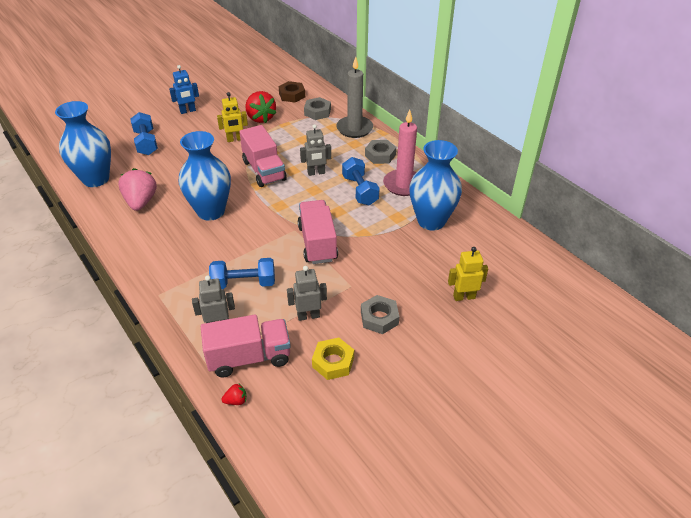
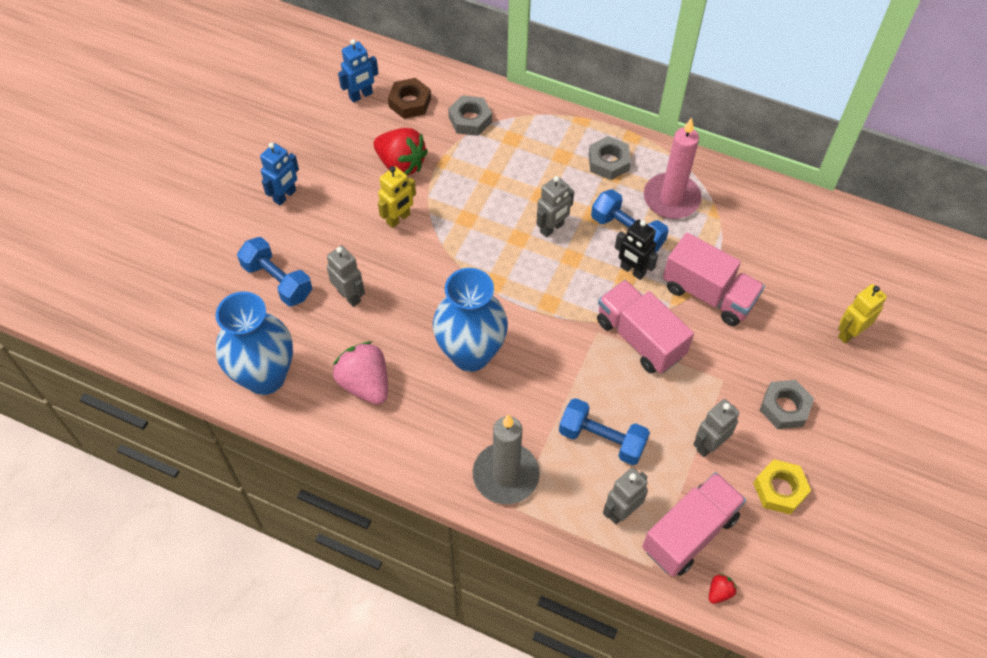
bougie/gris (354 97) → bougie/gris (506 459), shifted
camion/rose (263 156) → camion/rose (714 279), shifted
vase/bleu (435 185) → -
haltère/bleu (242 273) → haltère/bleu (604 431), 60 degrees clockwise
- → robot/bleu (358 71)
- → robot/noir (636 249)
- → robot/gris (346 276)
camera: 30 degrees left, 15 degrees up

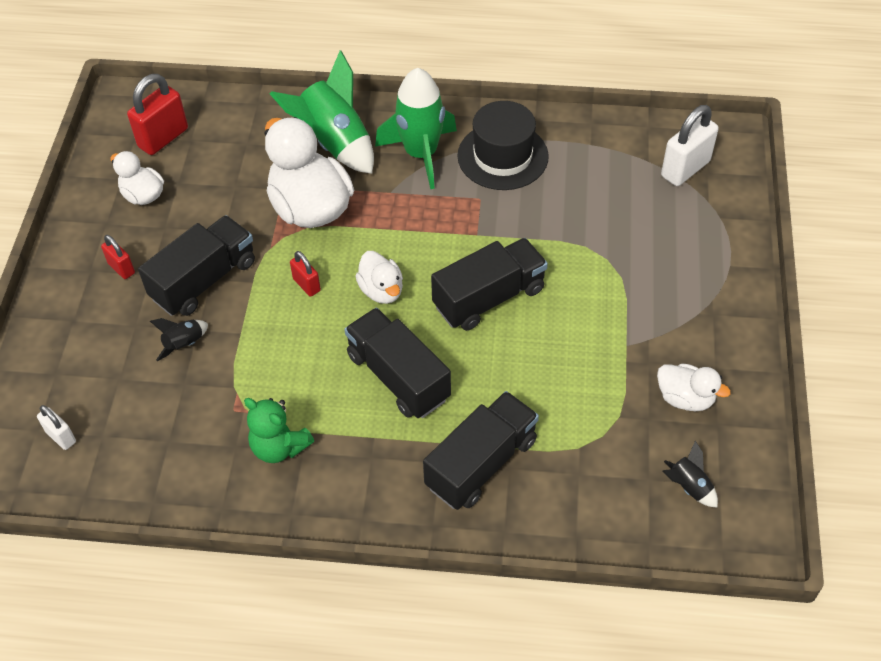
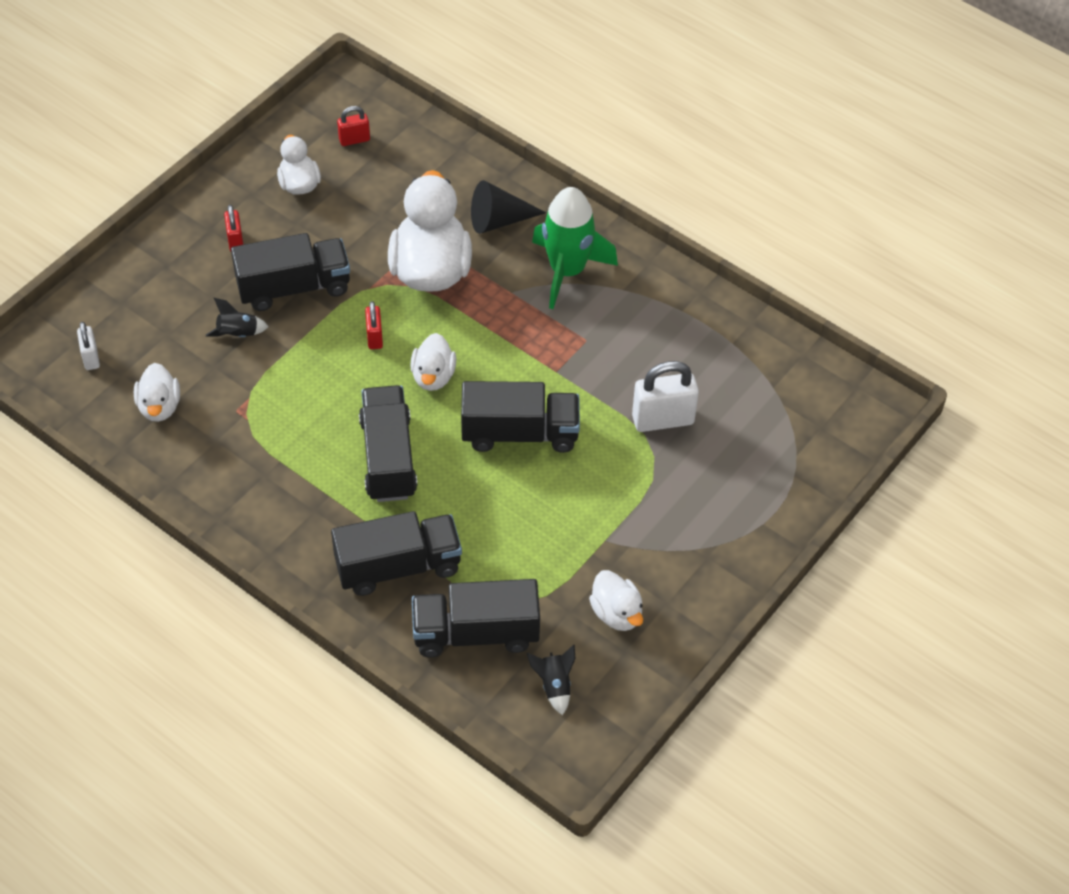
fusée/vert (322 112) → cône/noir (508 207)
cadenas/rouge (157 114) → cadenas/rouge (353 126), x0.55
chapeau/noir (503 145) → -
cadenas/blanc (690 145) → cadenas/blanc (665 396), shifted
ours en peluche/vert (279 430) → -
- → canard/blanc (157 392)
- → camion/noir (476 618)
camera: 30 degrees right, 0 degrees up

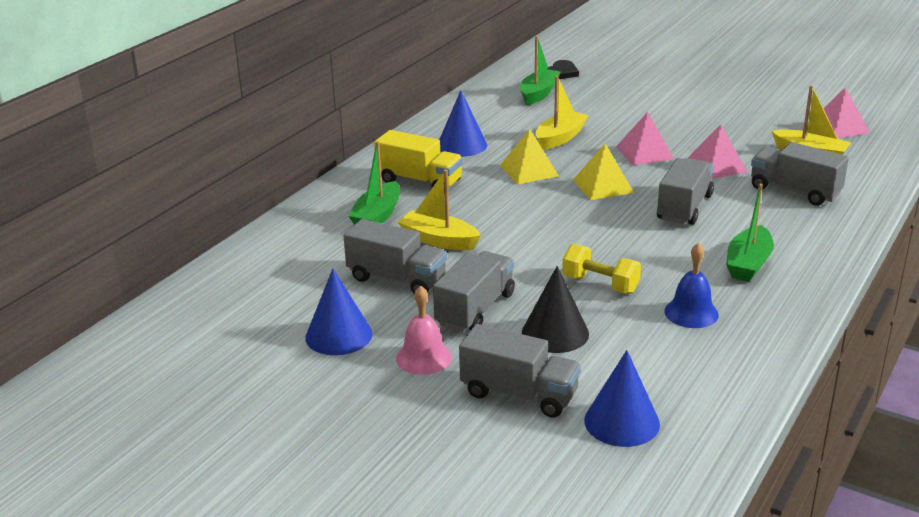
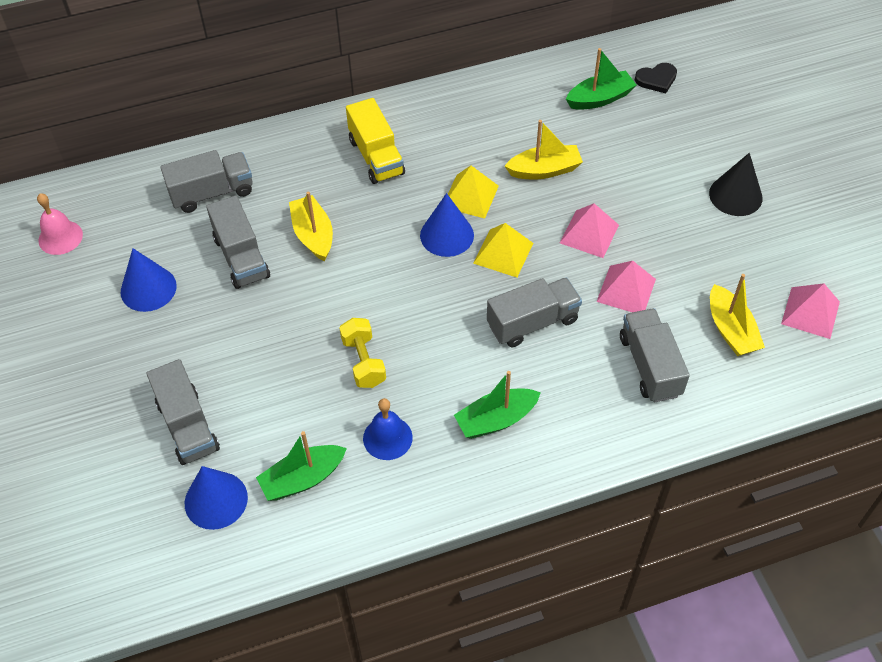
cône/bleu (463 123) → cône/bleu (447 225), shifted
bateau/vert (374 183) → bateau/vert (301 466), shifted
camion/gris (474 291) → camion/gris (206 181), shifted
cône/noir (555 309) → cône/noir (736 184), shifted
cloche/rose (424 330) → cloche/rose (60 224), shifted
camera: 40 degrees right, 25 degrees up

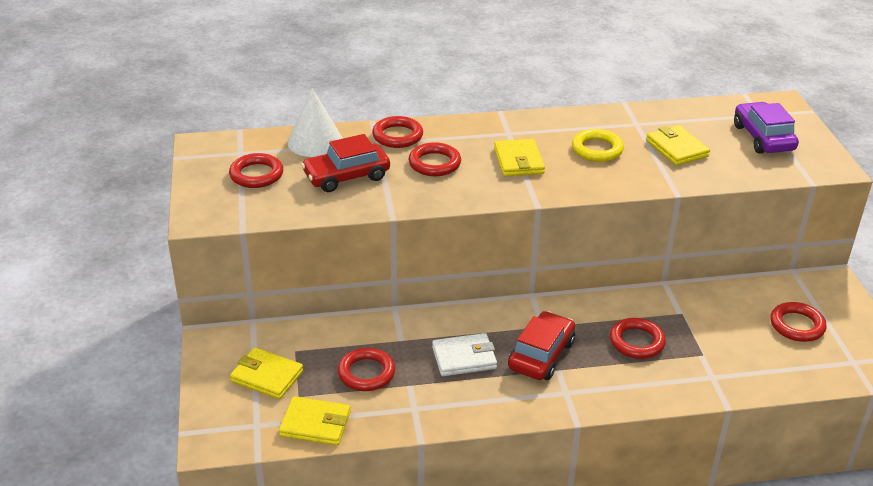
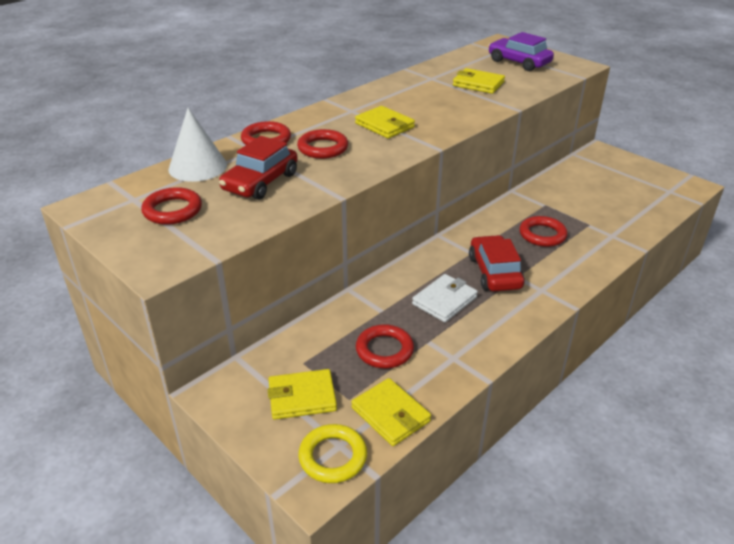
anneau/jaune (598 145) → anneau/jaune (332 453), shifted
anneau/rouge (798 322) → -
portefeuille/jaune (315 421) → portefeuille/jaune (391 412), 75 degrees clockwise
camera: 35 degrees left, 0 degrees up

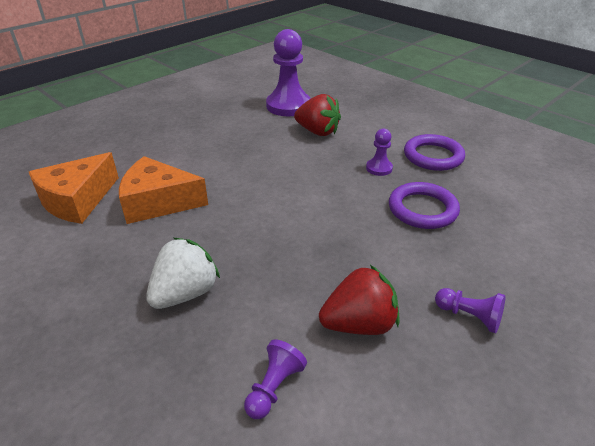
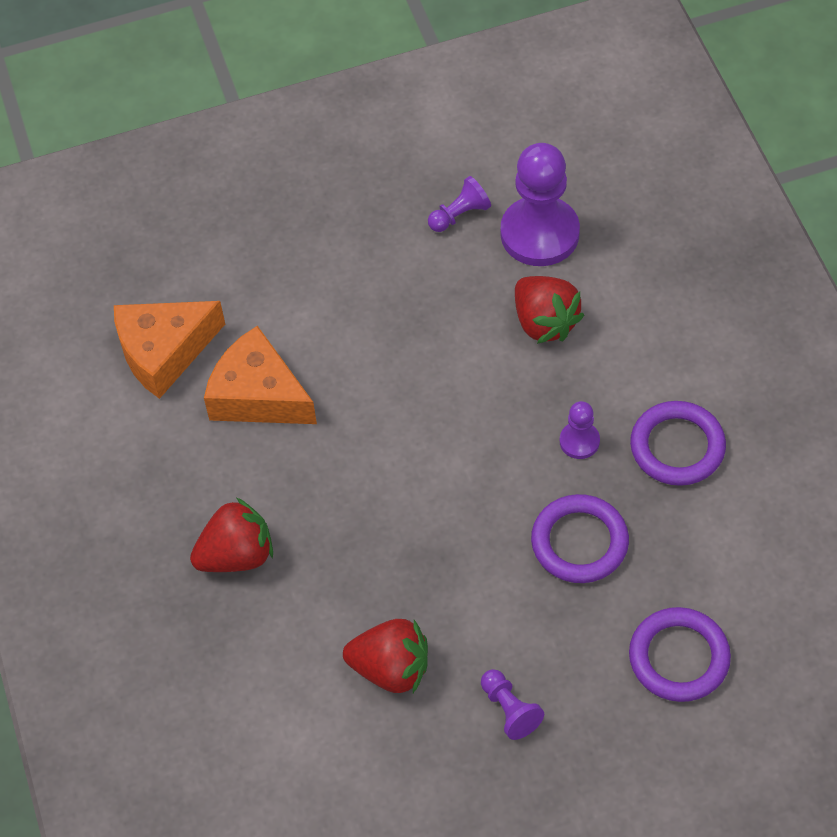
fraise/blanc (183 273) → fraise/rouge (231 535)
pion/violet (275 379) → pion/violet (459 204), shifted
- → anneau/violet (680 654)
camera: 30 degrees right, 20 degrees up

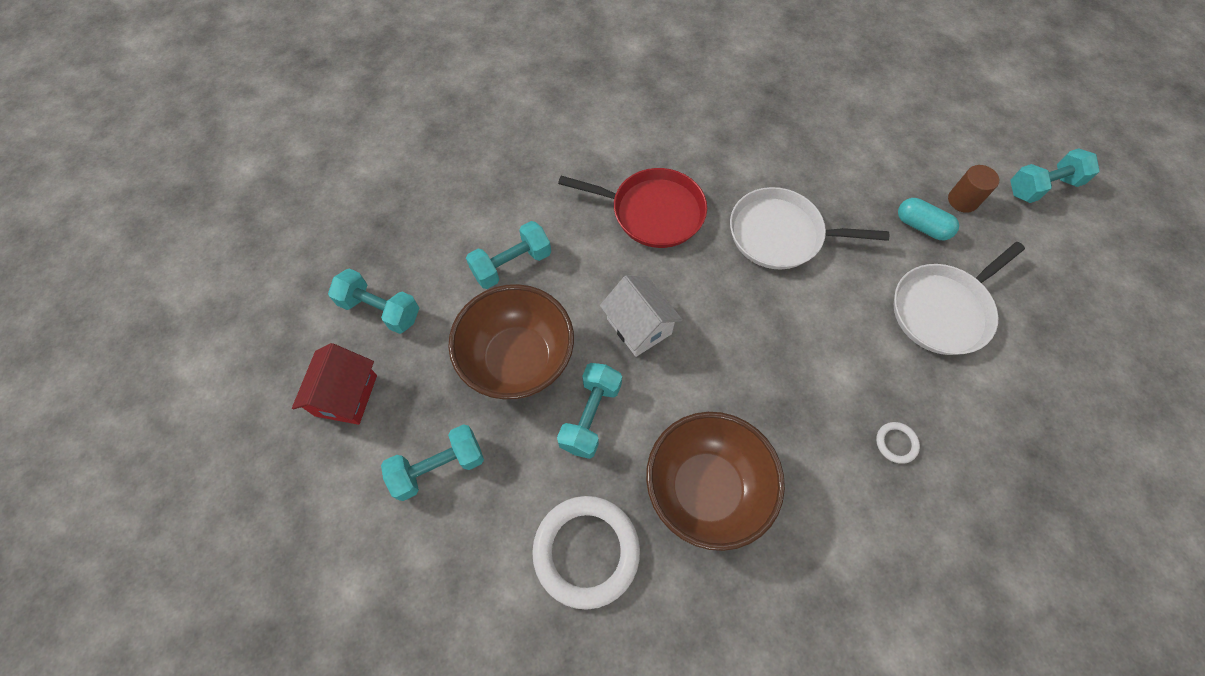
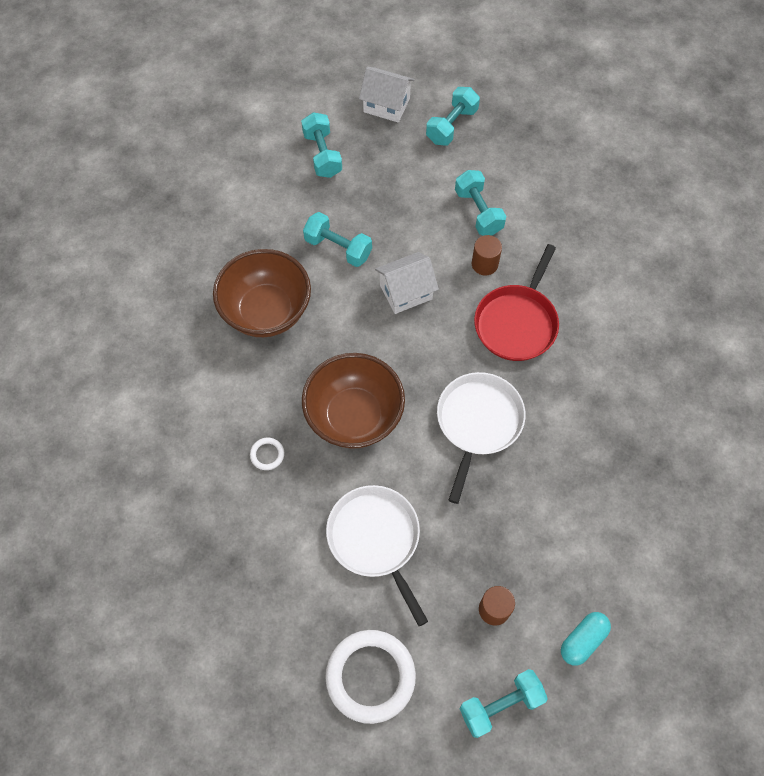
haltère/turquoise (1055 175) → haltère/turquoise (504 703), 75 degrees clockwise
gélule/turquoise (928 219) → gélule/turquoise (586 639), shifted
bol/marron (511 341) → bol/marron (353 401), shifted
maison/rouge (334 384) → maison/blanc (387 95)
anneau/blanc (586 553) → anneau/blanc (370 677), shifted
- → cylindre/marron (487 255)
camera: 100 degrees right, 0 degrees up

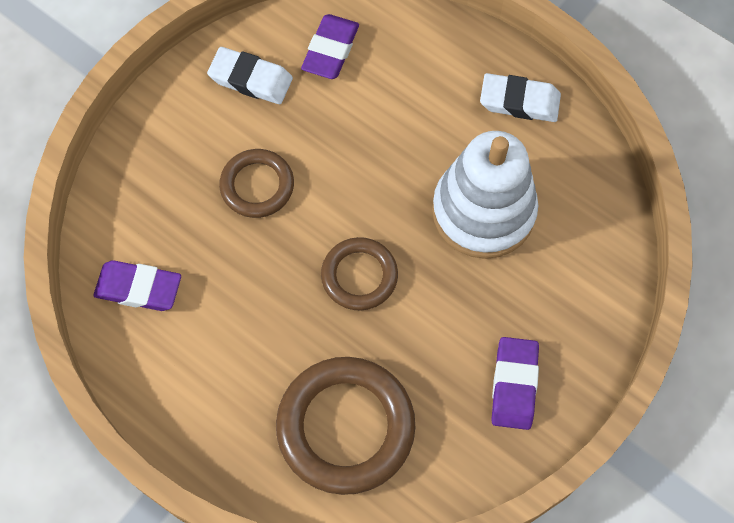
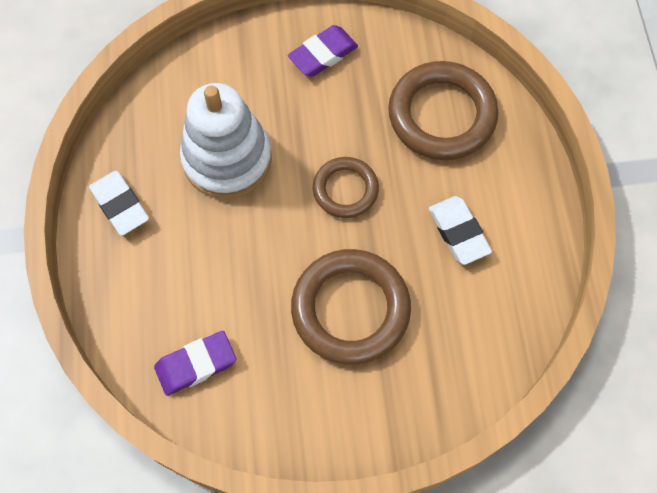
gomme/blanc (250 75) → gomme/blanc (460 230), shifted
anneau/marron (256 183) → anneau/marron (351 307), x1.71
gomme/violet (137 285) → -
camera: 135 degrees left, 0 degrees up

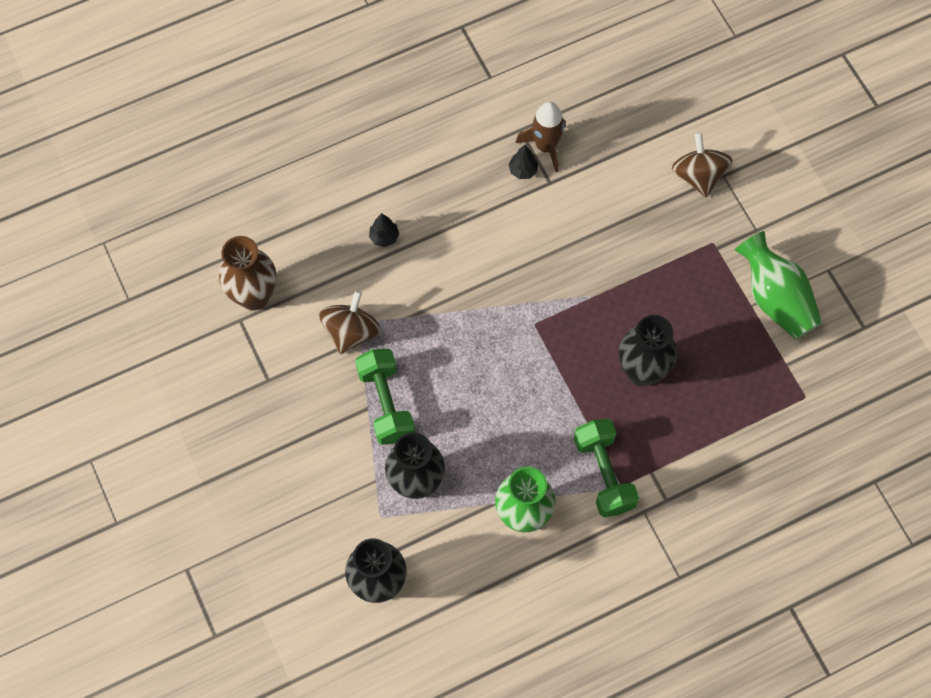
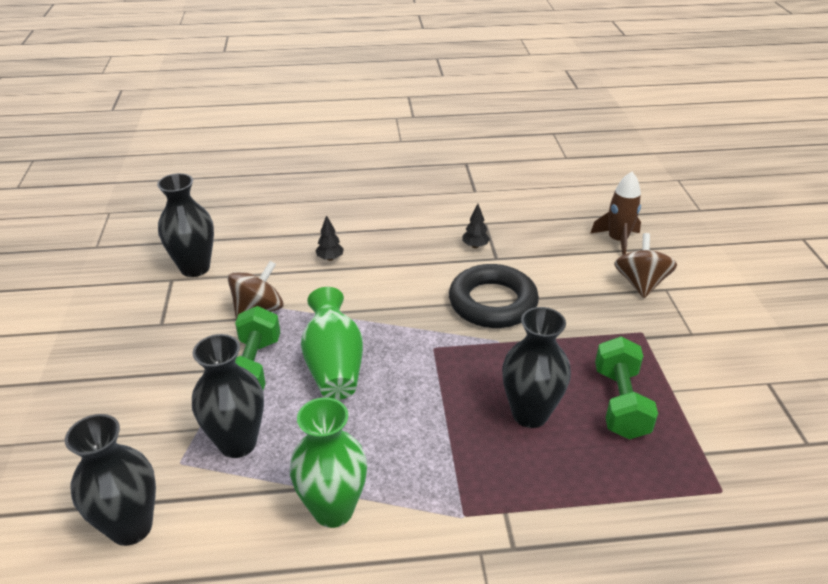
fusée/marron (541 137) → fusée/marron (616 213), shifted
vase/vert (778 285) → vase/vert (332 343), shifted
vase/marron (247 273) → vase/noir (185 225)
haltère/vert (606 468) → haltère/vert (626 388), shifted
- → anneau/noir (494 296)
camera: 20 degrees right, 30 degrees down

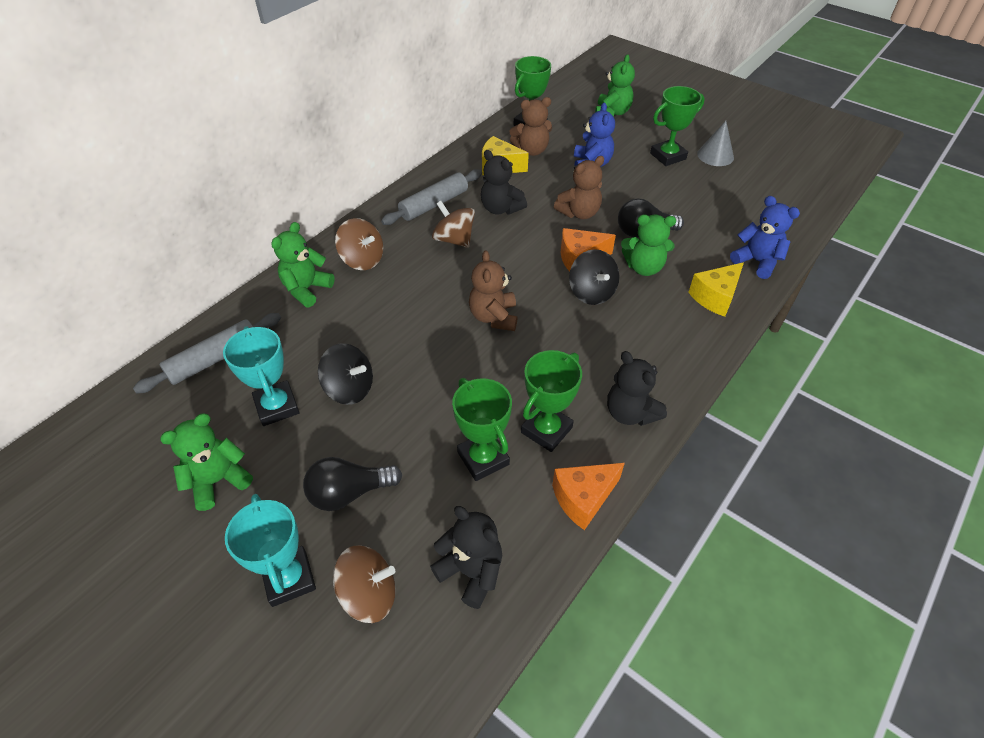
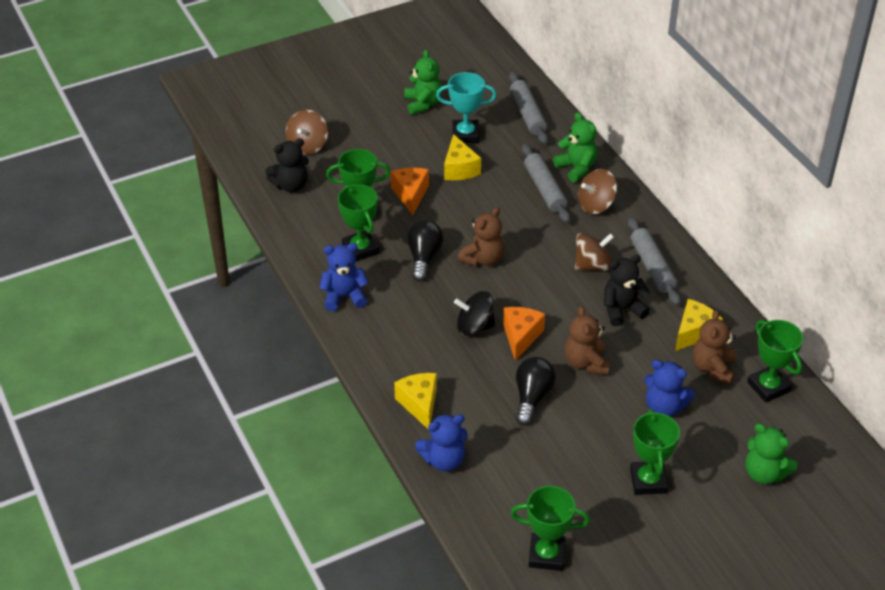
cône/gris (715 143) → -
ours en peluche/vert (648 245) → -
ours en peluche/marron (493 290) → ours en peluche/marron (481 236), 105 degrees clockwise
toupie/noir (345 374) → fromage/jaune (462 157)
ours en peluche/noir (637 388) → ours en peluche/bleu (344 277)
ampoule/noir (352 484) → ampoule/noir (425 250), shifted
fromage/orange (588 496) → fromage/orange (410 191), shifted
trophée/turquoise (270 550) → -
- → rouleau à pâtisserie/gris (546 183)
- → trophée/vert (550 528)
camera: 115 degrees right, 5 degrees down

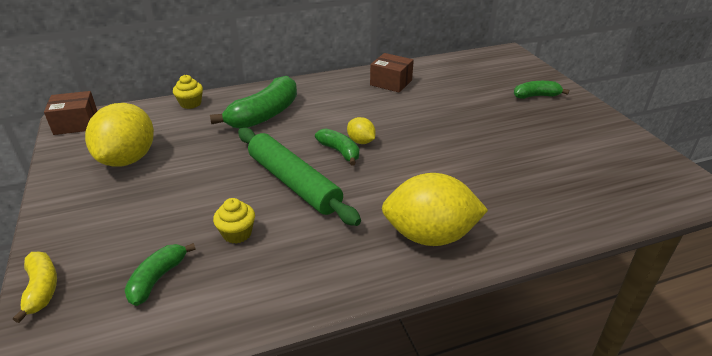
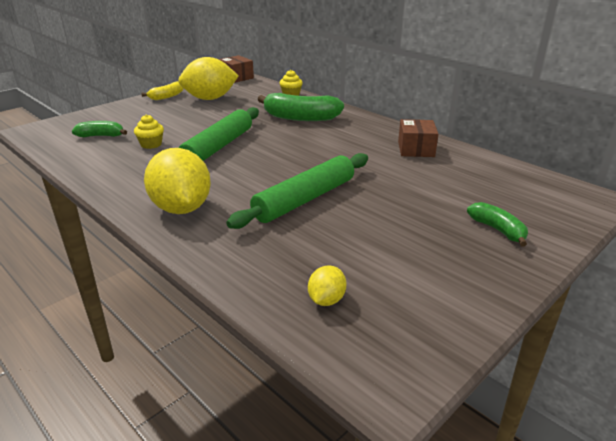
citron/jaune (361 130) → citron/jaune (327 285), shifted
banane/vert (337 147) → -
banane/jaune (35 287) → banane/jaune (162 90), shifted
- → rouleau à pâtisserie/vert (297 191)
camera: 65 degrees right, 5 degrees down

